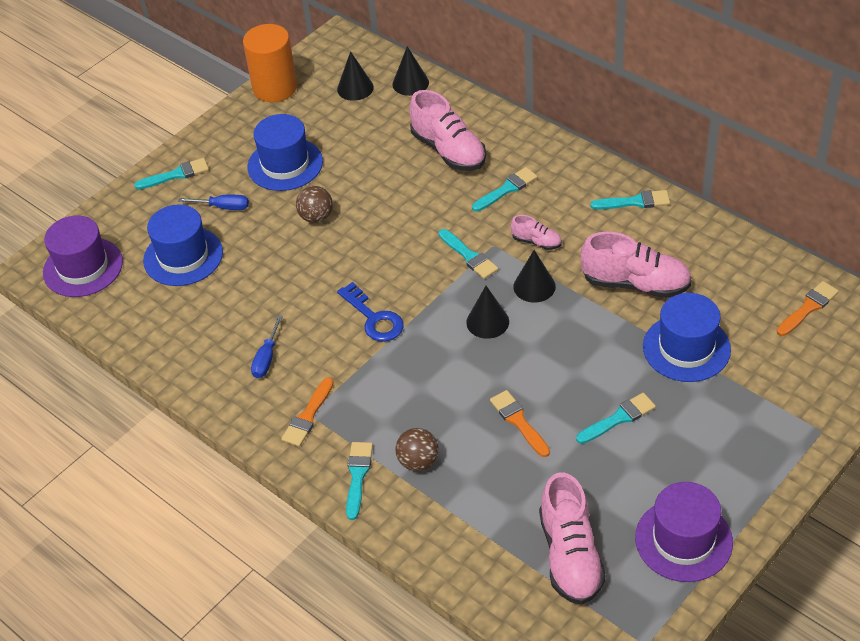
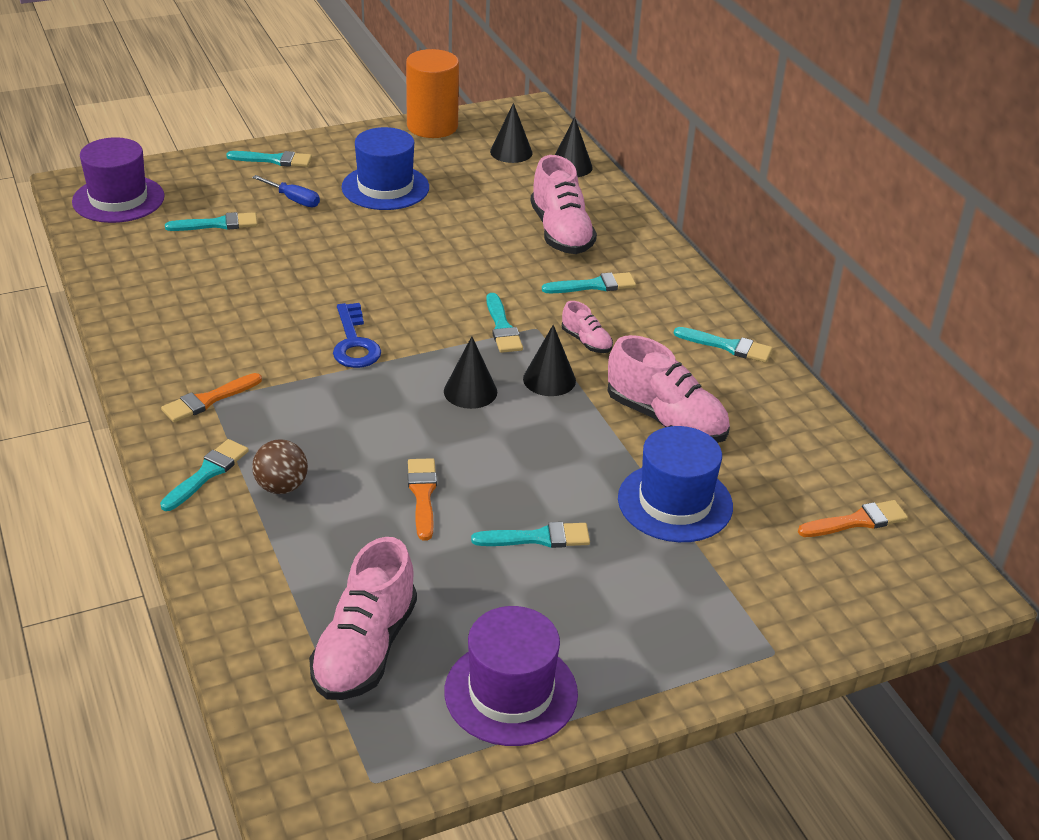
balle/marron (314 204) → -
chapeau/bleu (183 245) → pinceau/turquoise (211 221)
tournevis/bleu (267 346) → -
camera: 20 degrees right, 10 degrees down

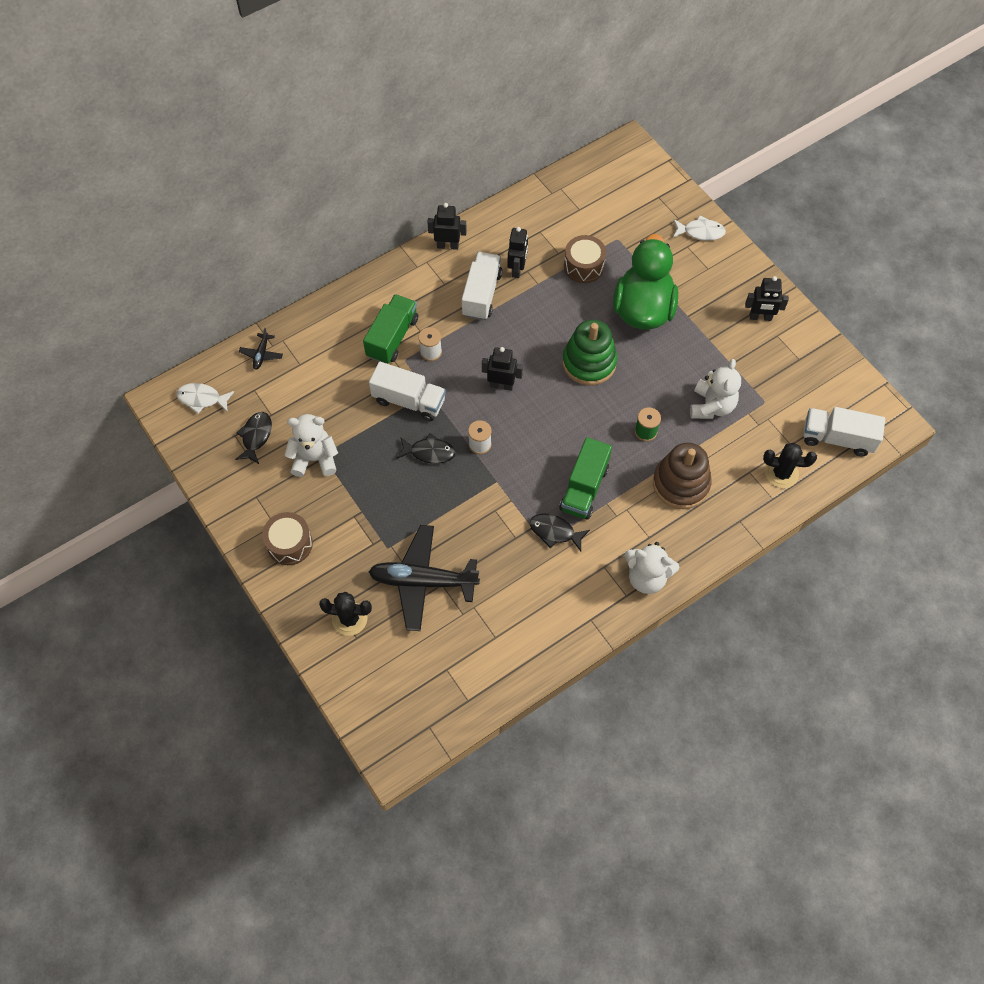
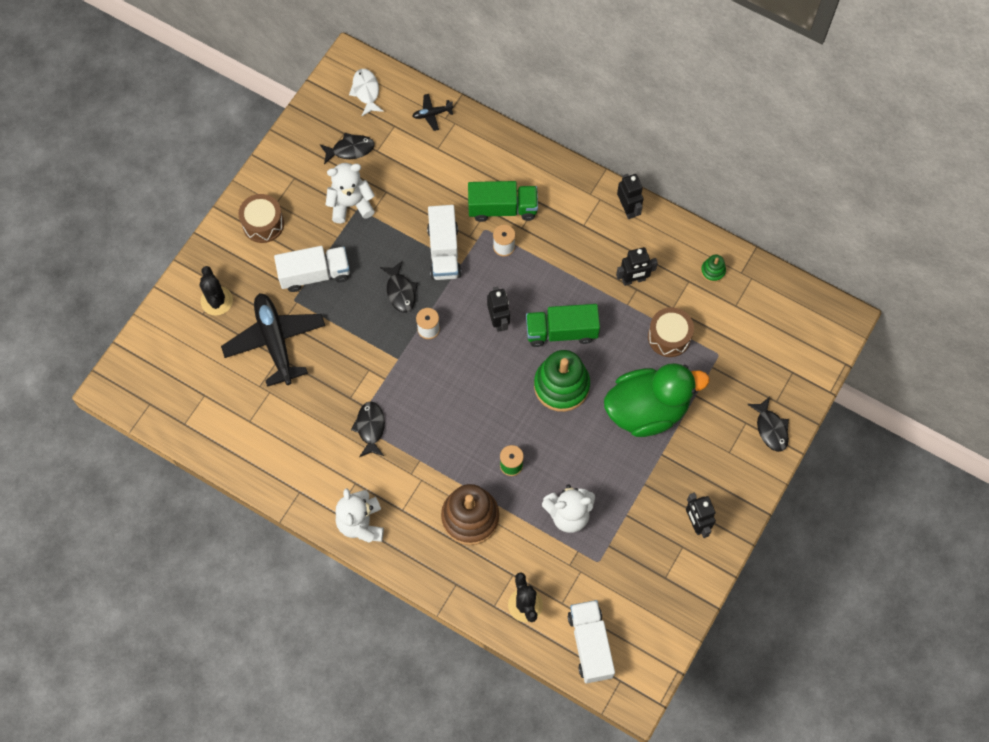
poisson/blanc (699 228) → poisson/noir (768 424)
camion/blanc (482 286) → camion/blanc (312 269), shifted
ours en peluche/blanc (311 445) → ours en peluche/blanc (350 193), 75 degrees counterclockwise
camion/vert (585 478) → camion/vert (563 325), shifted
- → jouet à empiler/vert (713 268)
camera: 65 degrees right, 5 degrees up

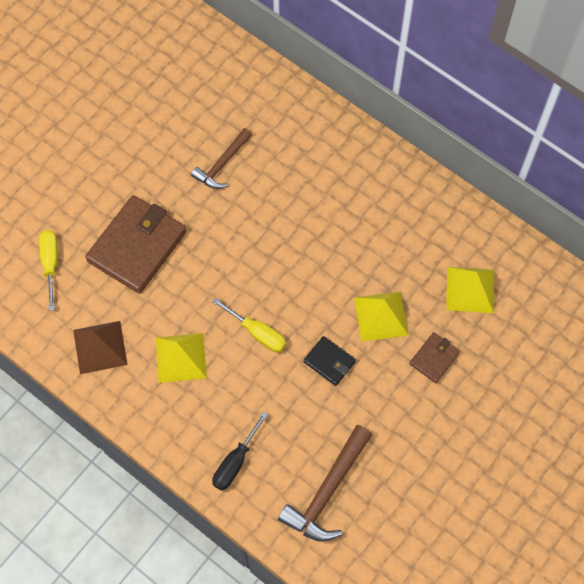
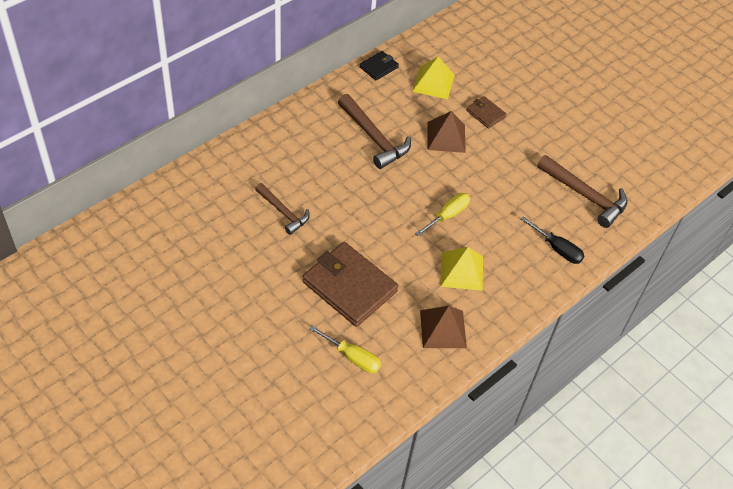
tournevis/jaune (48 270) → tournevis/jaune (345 349), 150 degrees counterclockwise
pyramide/jaune (381 317) → pyramide/marron (446 132)
portefeuille/noir (330 361) → portefeuille/noir (379 65), shifted
- → marteau/marron (374 131)
camera: 85 degrees left, 15 degrees down

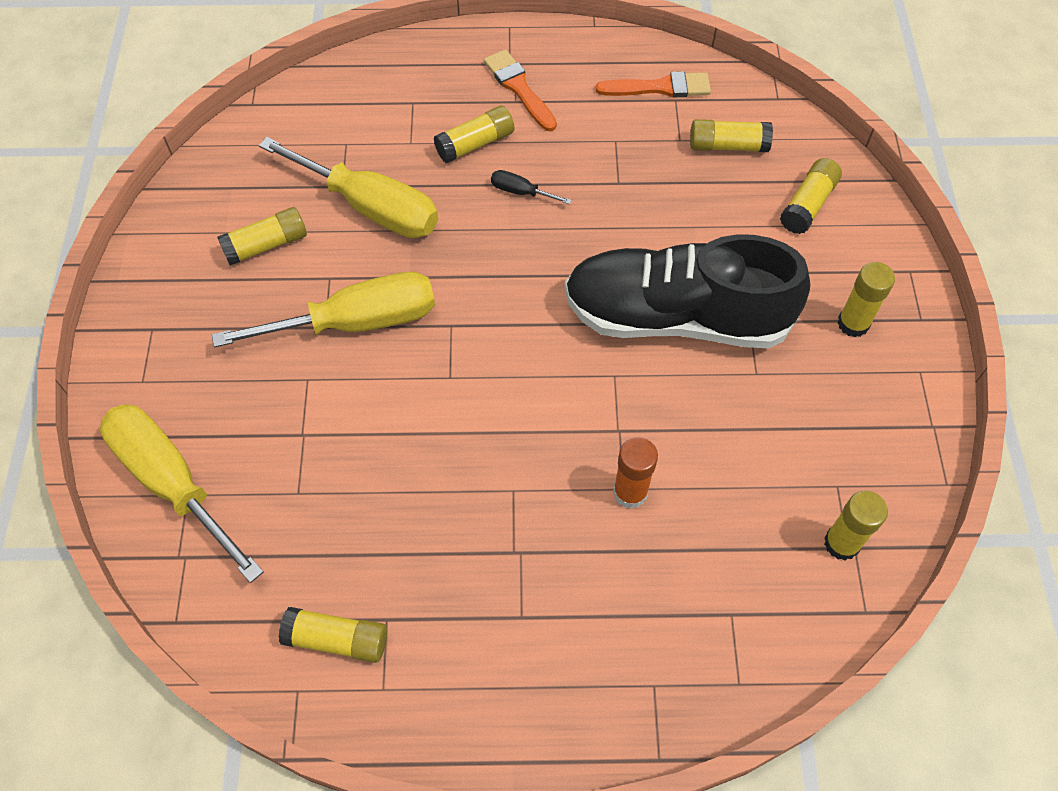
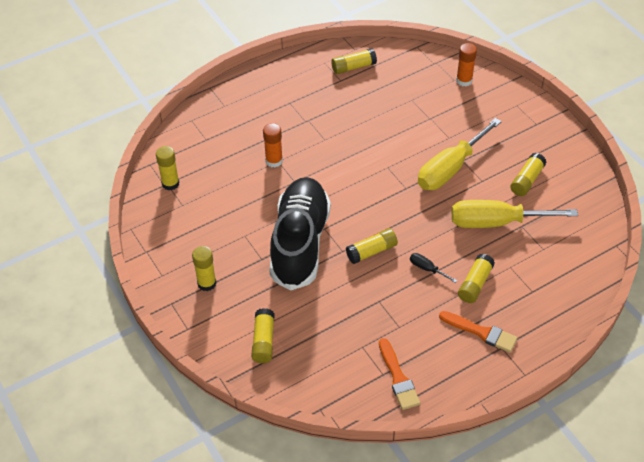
pinceau/orange (653 84) → pinceau/orange (399 374), 75 degrees counterclockwise
bâton de colle/jaune (731 135) → bâton de colle/jaune (372 246), shifted
tournevis/noir (531 187) → tournevis/noir (433 268), 135 degrees counterclockwise
chaussure/noir (687 291) → chaussure/noir (300 234), 60 degrees counterclockwise
tournevis/jaune (182 493) → bâton de colle/orange (466 64)
camera: 150 degrees right, 10 degrees down

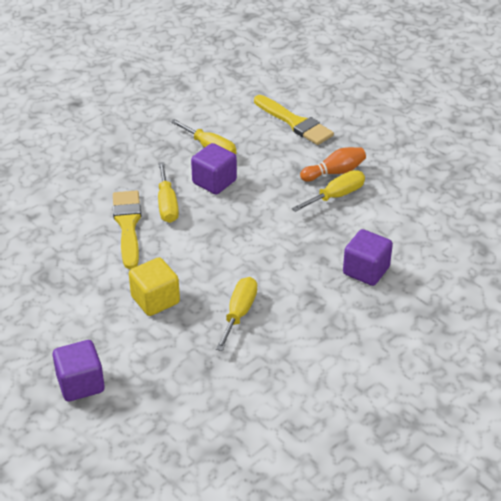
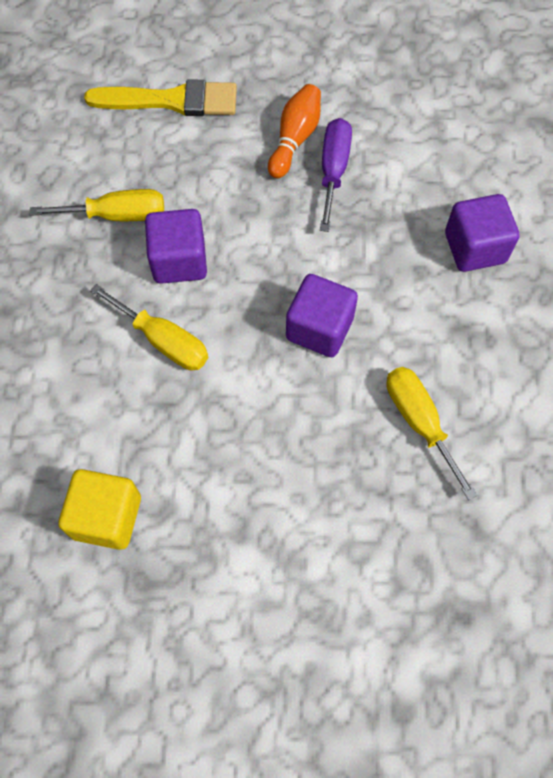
tournevis/jaune (328 191) → tournevis/violet (336 175)
pinceau/jaune (127 229) → -
cube/jaune (154 286) → cube/jaune (99 509), shifted
cube/violet (79 371) → cube/violet (322 315), shifted
camera: 45 degrees left, 25 degrees up

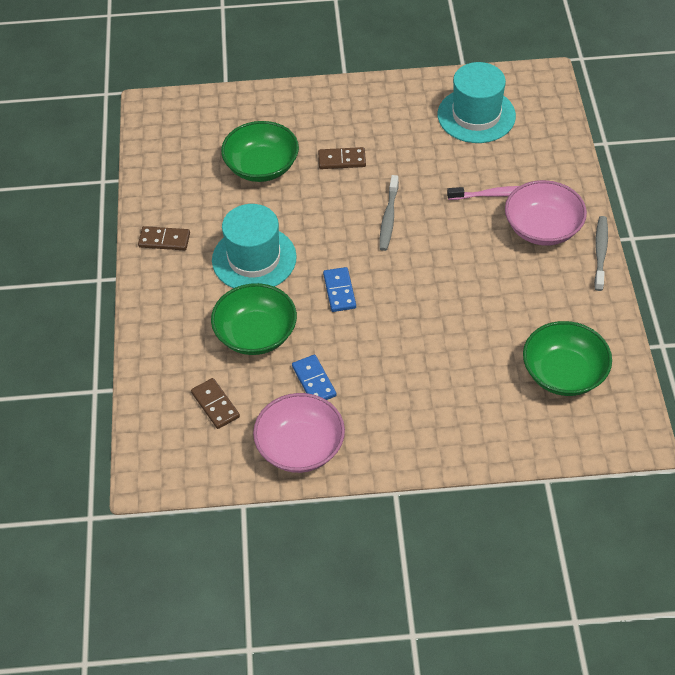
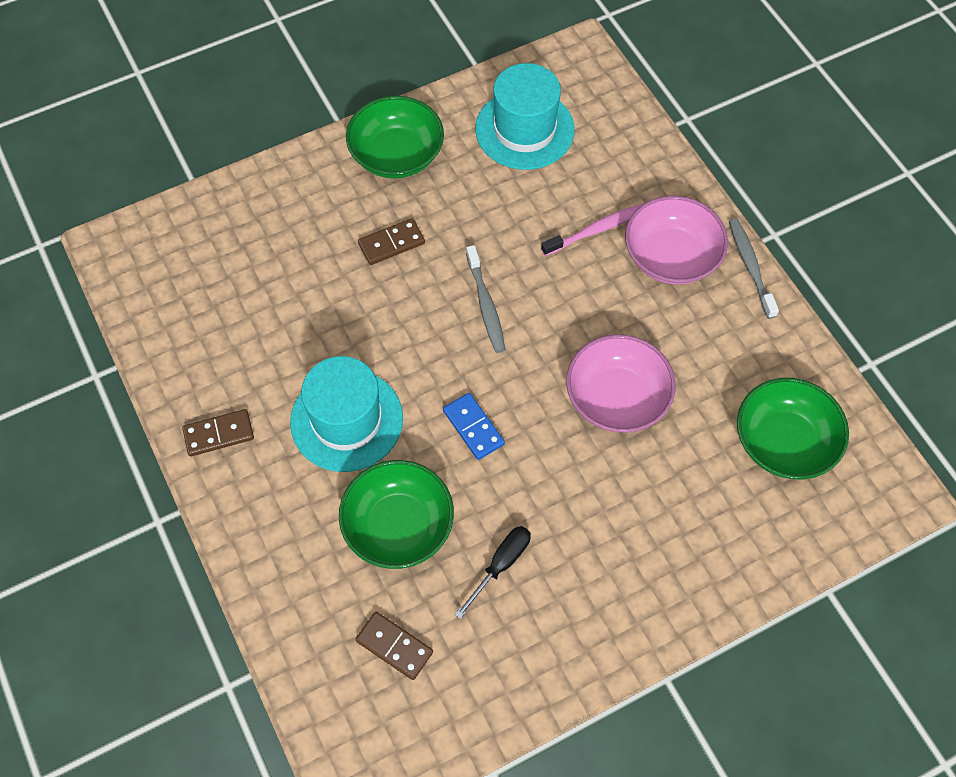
bol/vert (260 151) → bol/vert (395 137), shifted
domino/bleu (314 377) → tournevis/noir (493 572)
bol/rose (299 433) → bol/rose (621 383), shifted
camera: 25 degrees left, 10 degrees up

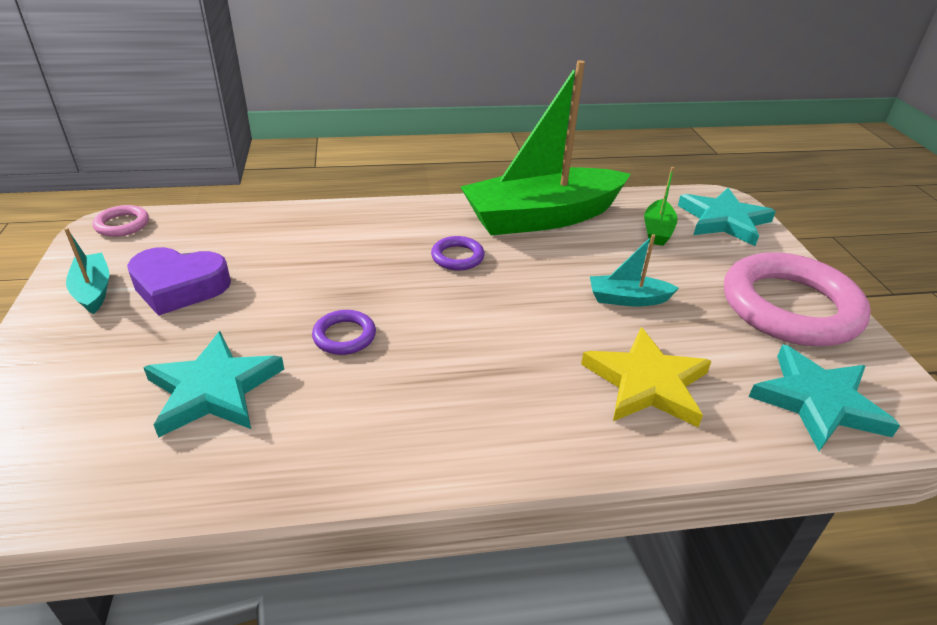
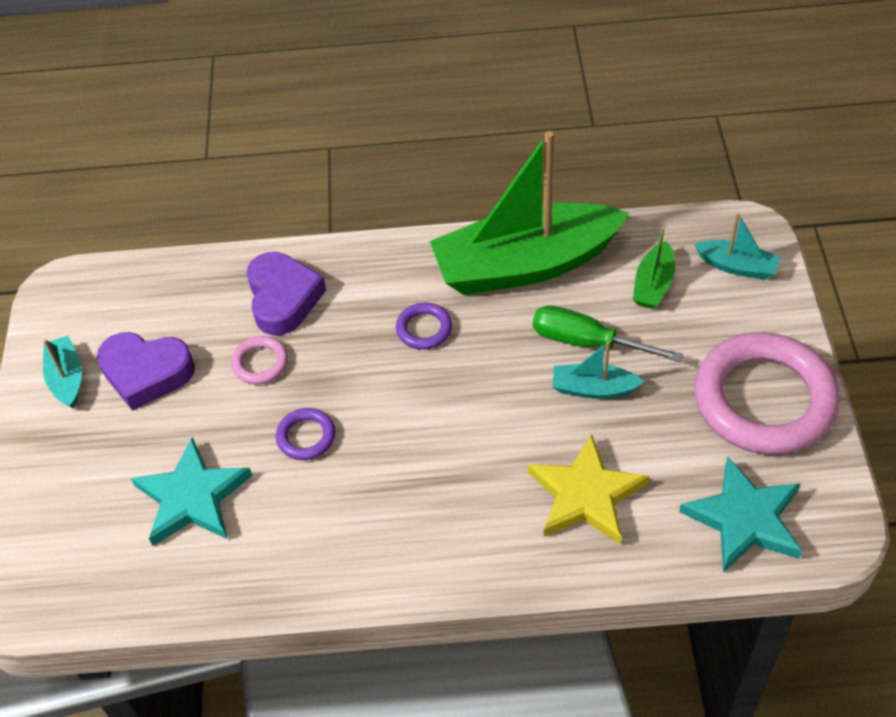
étoile/turquoise (727 217) → bateau/turquoise (737 246)
anneau/rose (121 221) → anneau/rose (259 360), shifted
- → cœur/violet (286 294)
- → tournevis/vert (608 333)
camera: 10 degrees right, 15 degrees up

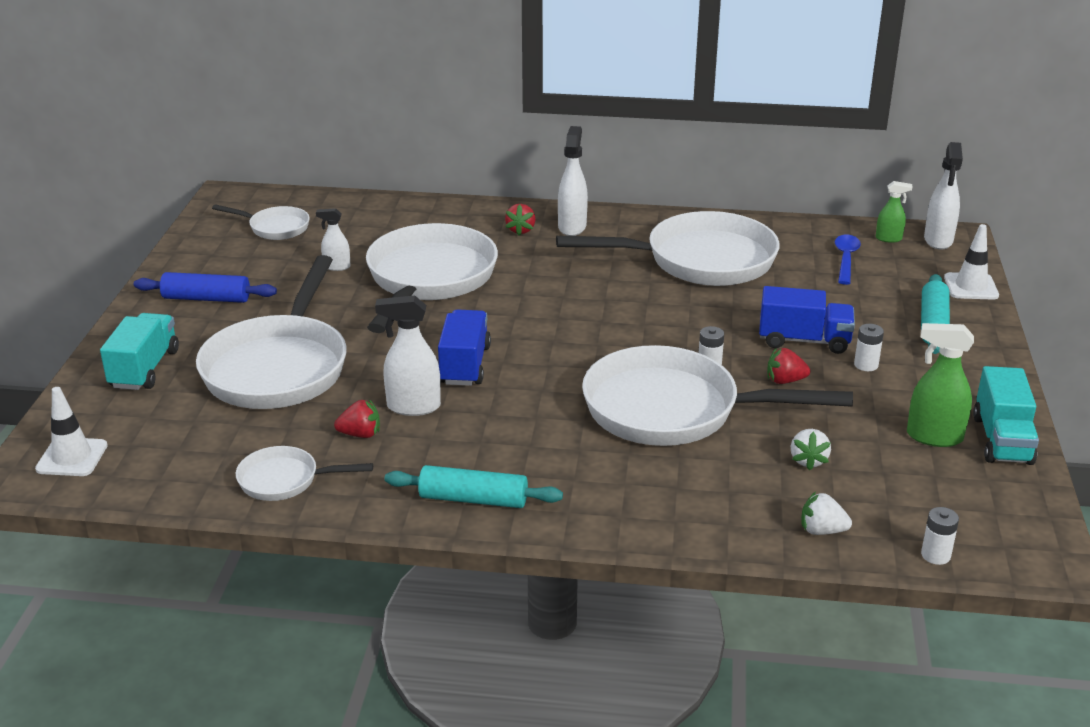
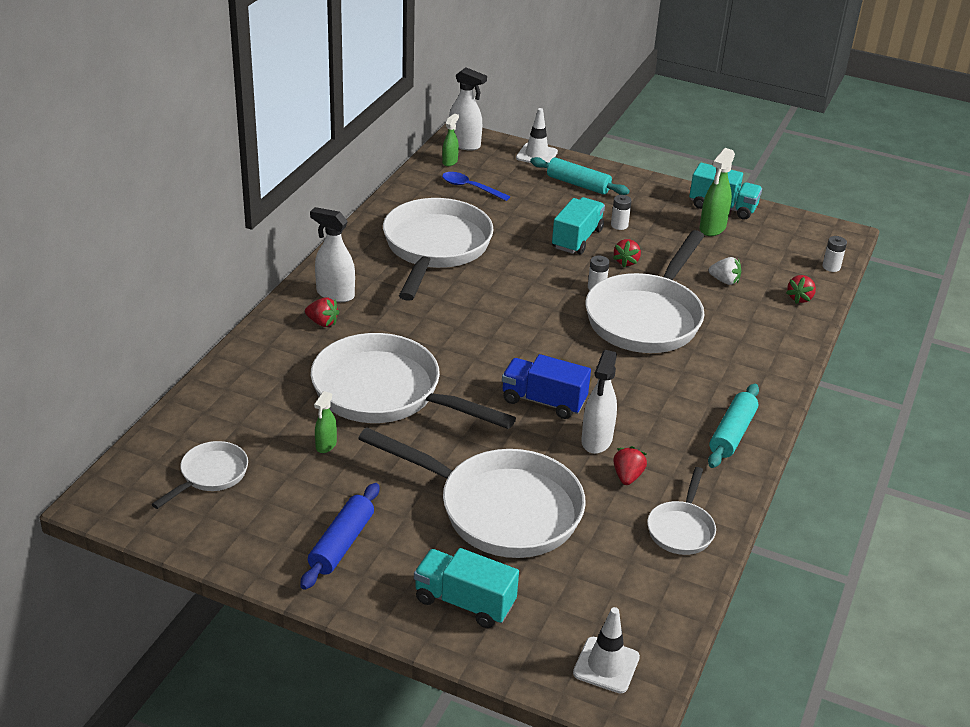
vaporisateur/blanc (333 239) → vaporisateur/vert (325 422)
camion/bleu (807 320) → camion/turquoise (578 226)
fraise/blanc (826 513) → fraise/rouge (801 289)
camera: 75 degrees left, 5 degrees up

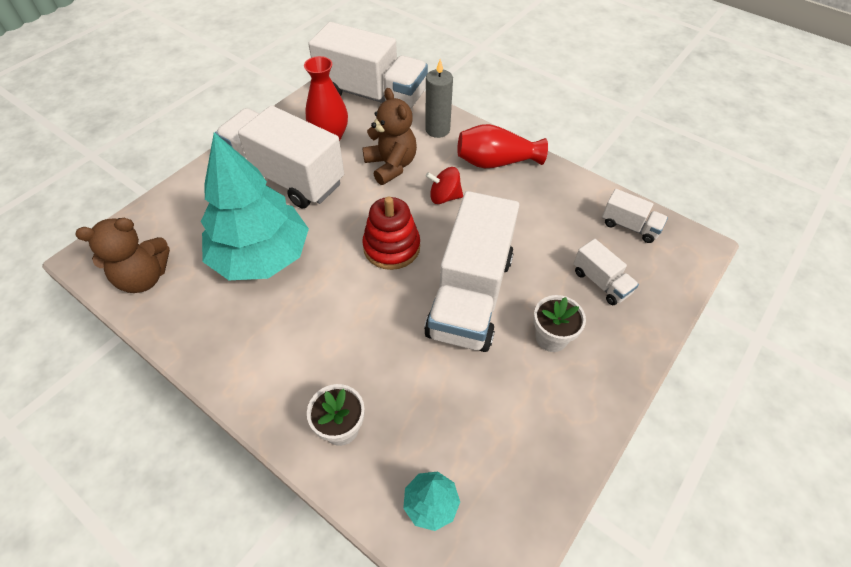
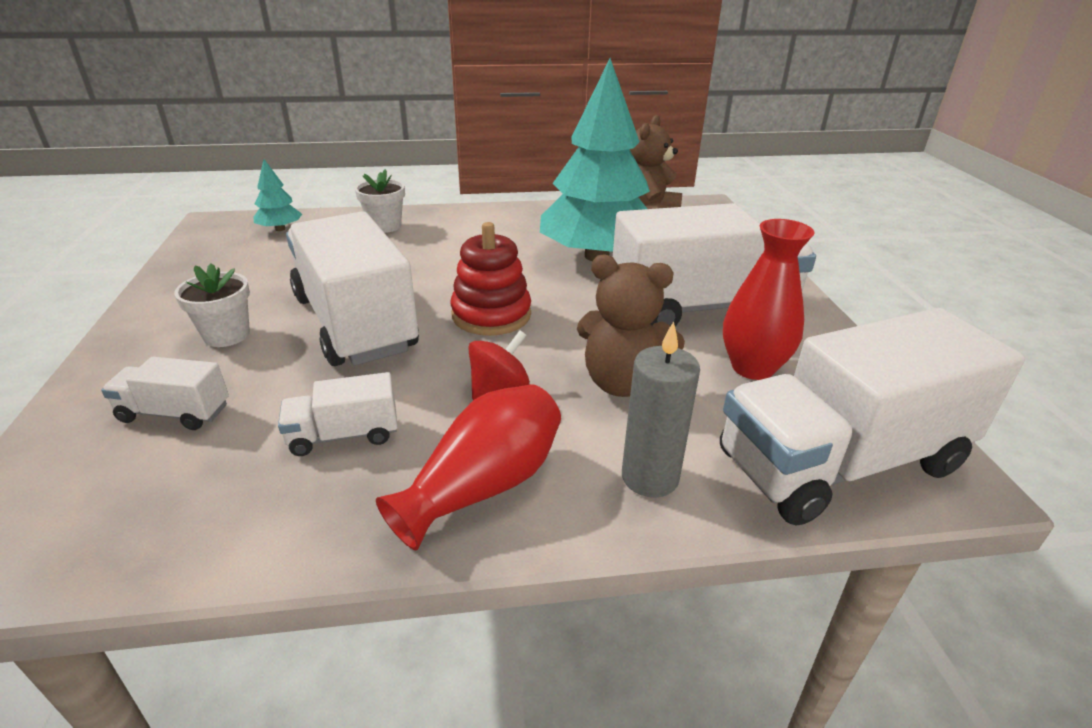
camion/blanc (635 216) → camion/blanc (338 414), shifted
camera: 135 degrees right, 20 degrees down

